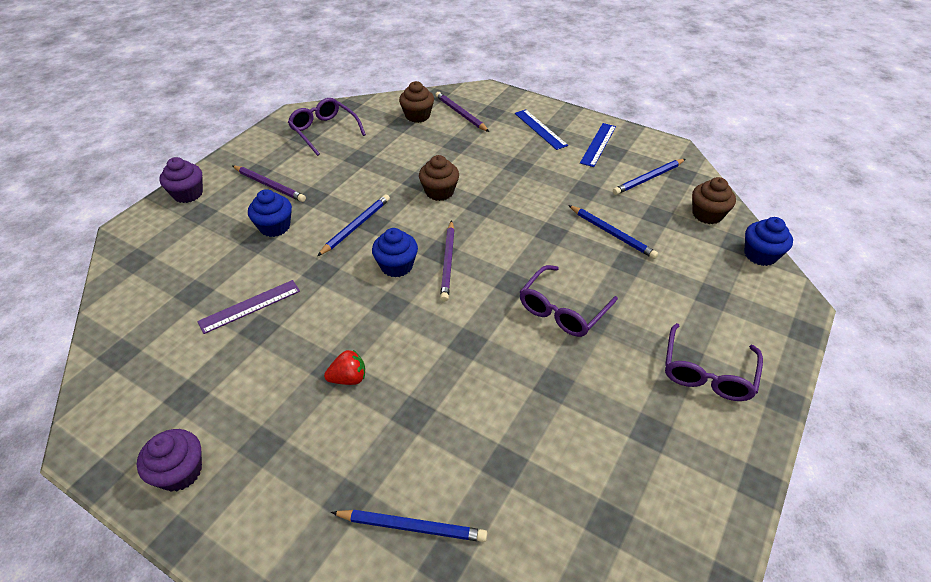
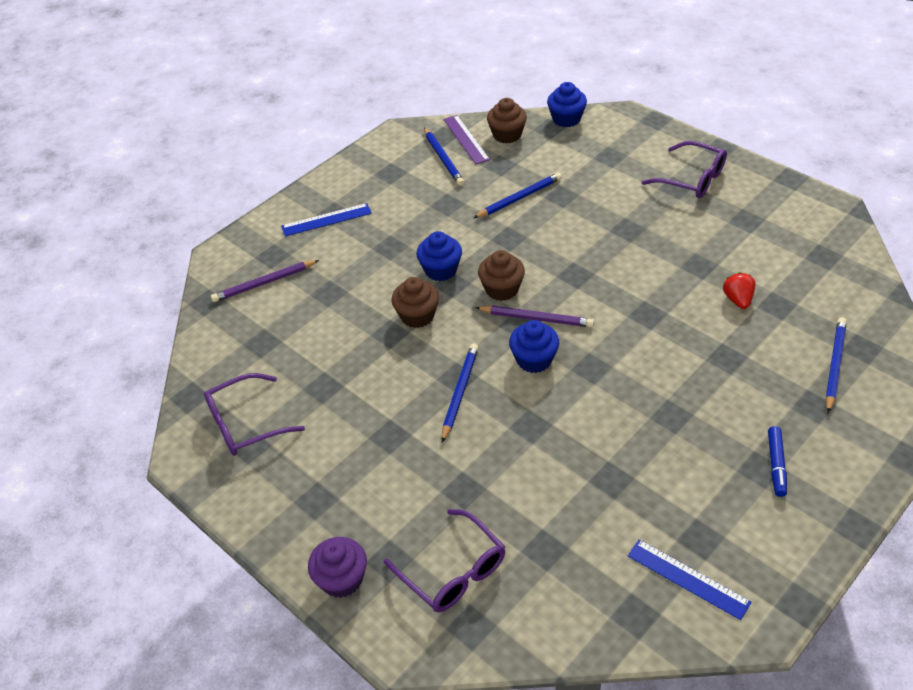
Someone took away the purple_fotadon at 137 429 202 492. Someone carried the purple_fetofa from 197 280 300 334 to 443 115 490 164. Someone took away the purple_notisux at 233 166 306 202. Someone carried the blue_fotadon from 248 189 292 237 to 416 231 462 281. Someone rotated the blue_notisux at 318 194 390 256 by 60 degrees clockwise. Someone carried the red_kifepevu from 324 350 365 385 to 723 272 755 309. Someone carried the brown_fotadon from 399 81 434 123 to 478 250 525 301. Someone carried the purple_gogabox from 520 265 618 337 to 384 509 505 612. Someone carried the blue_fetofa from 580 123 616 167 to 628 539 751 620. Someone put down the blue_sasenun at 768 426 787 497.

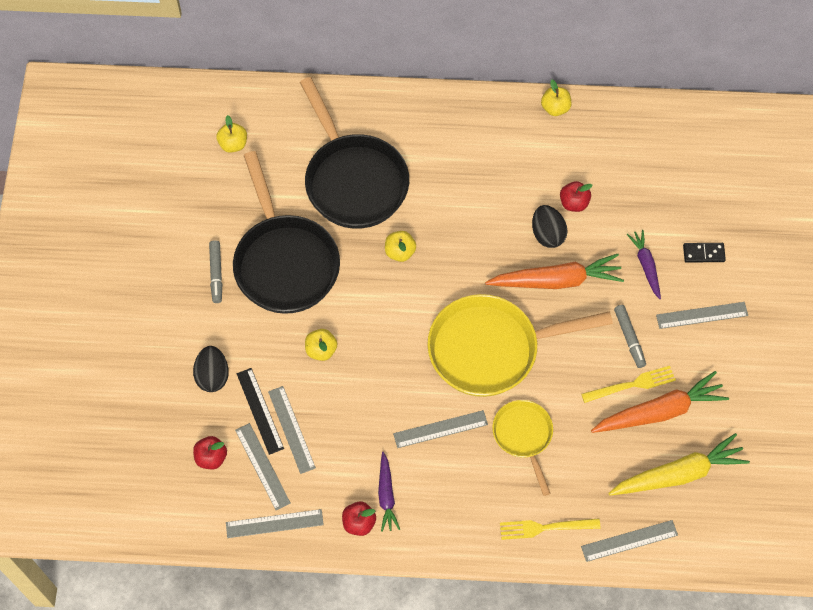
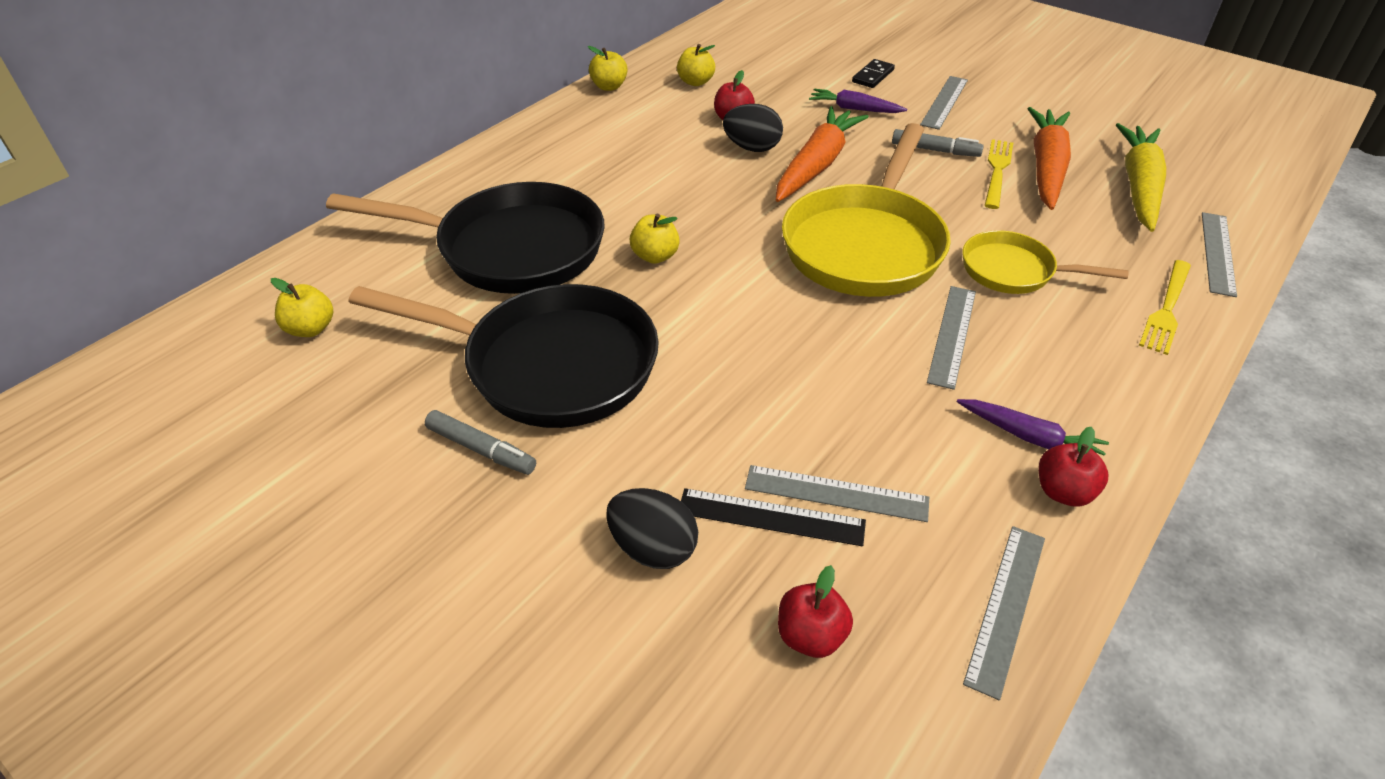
Someone took away the grey_fetofa at 235 423 290 510. Someone carried the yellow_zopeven from 305 329 337 361 to 677 44 715 86.

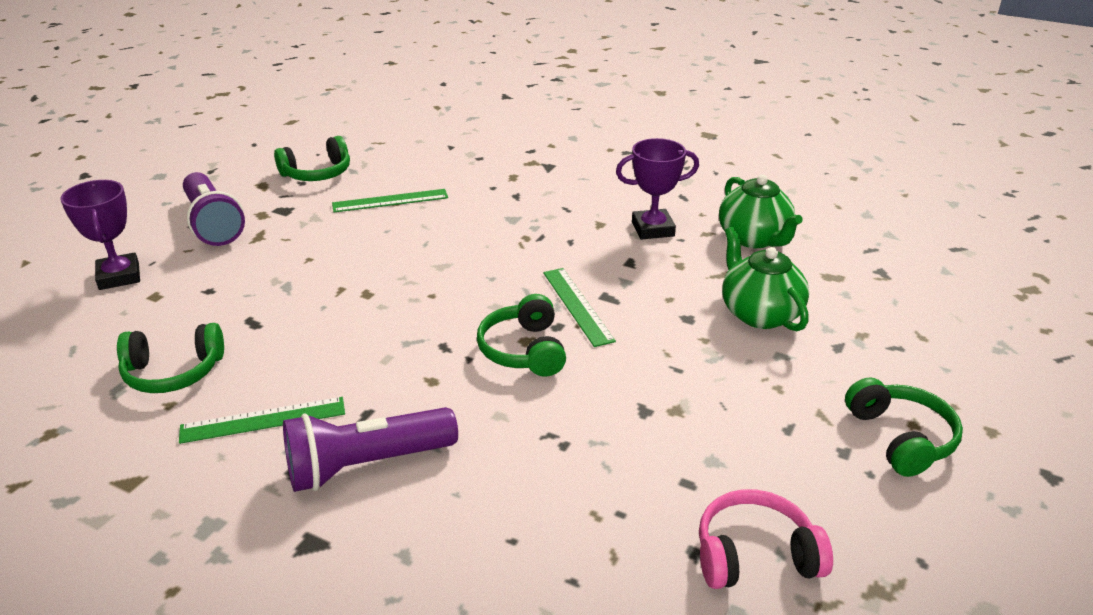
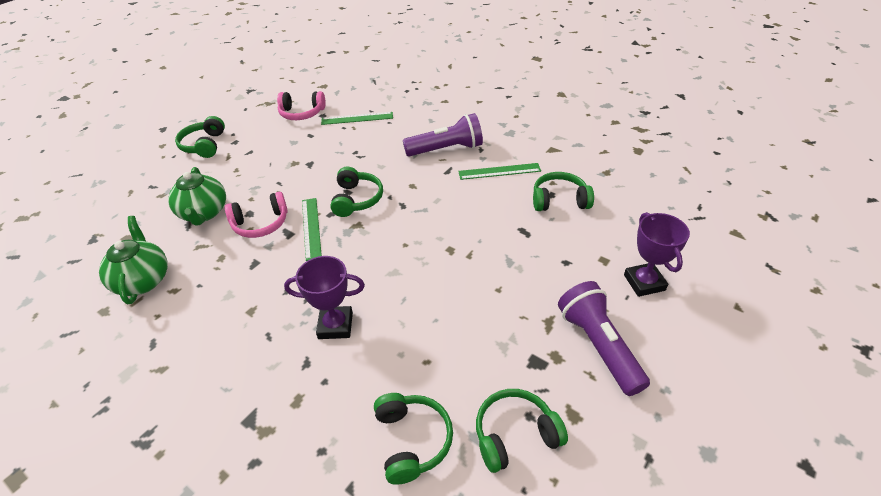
Someone carried the green_fetofa from 332 189 448 212 to 321 112 393 125. Someone carried the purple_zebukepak from 616 138 699 240 to 284 256 365 339. Someone put down the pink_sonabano at 225 192 288 238. Someone put down the green_sonabano at 374 393 453 485.

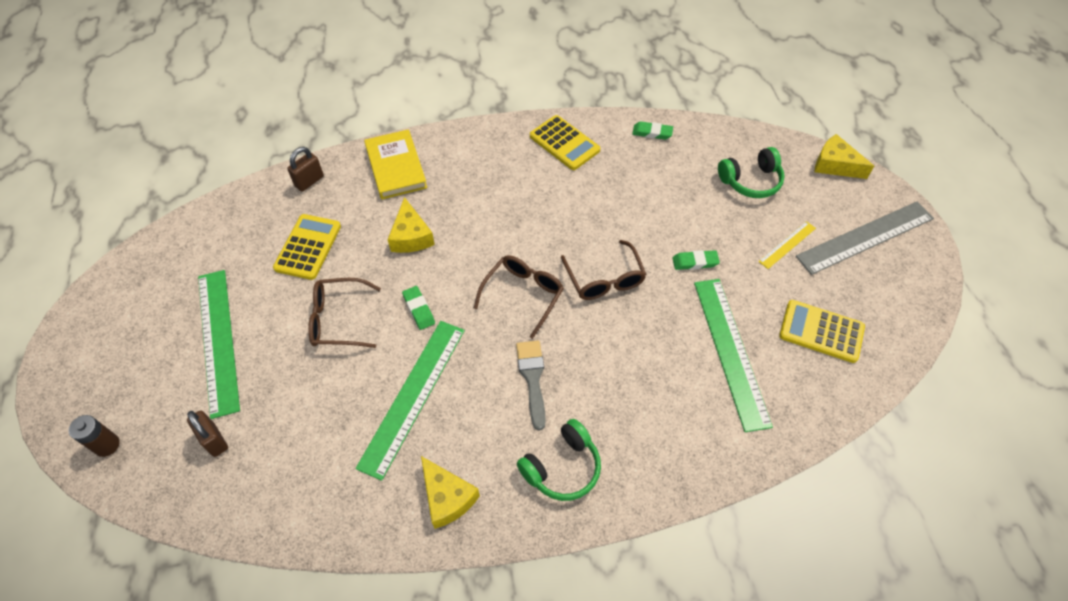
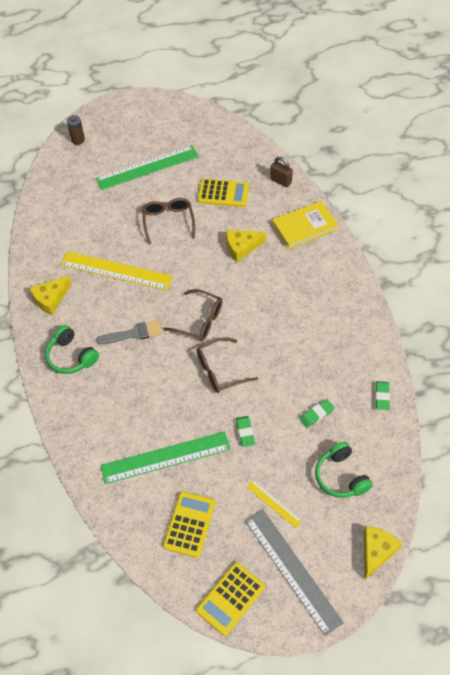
Someone took away the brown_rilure at 187 410 228 457. Someone repainted the green_fetofa at 355 321 465 481, which became the yellow_fetofa at 61 251 173 291. Someone carried the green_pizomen from 402 286 435 330 to 300 399 335 428. Someone carried the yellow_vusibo from 530 115 600 170 to 196 562 265 636.

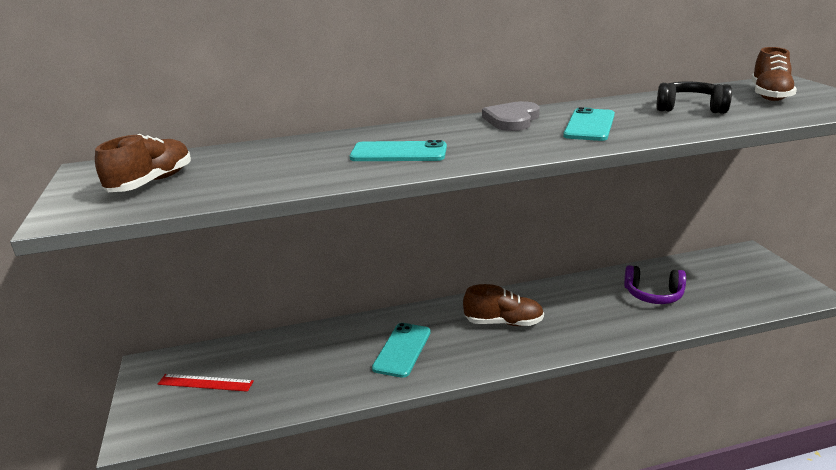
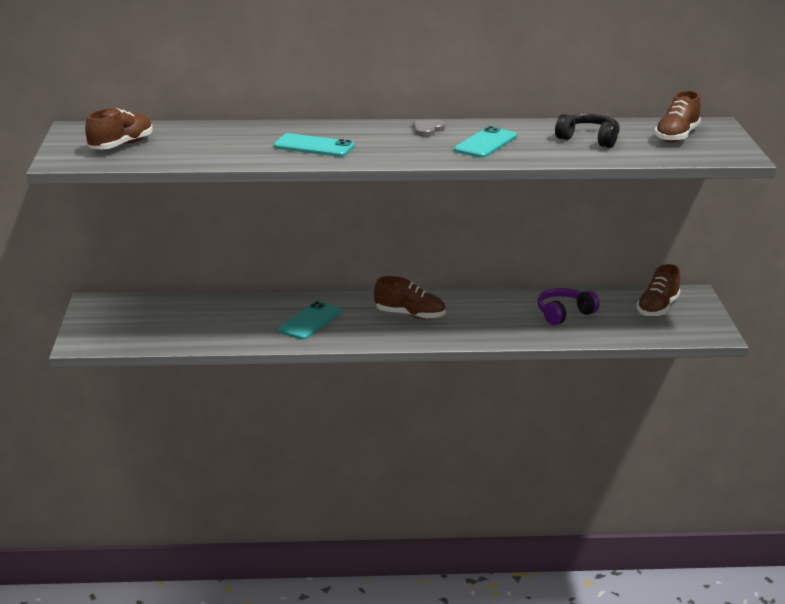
Someone took away the red_fetofa at 158 374 254 392. Someone scaled the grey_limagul at 482 101 540 131 by 0.64. Someone rotated the purple_sonabano at 624 265 686 304 by 120 degrees clockwise. Someone put down the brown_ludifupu at 636 264 680 317.

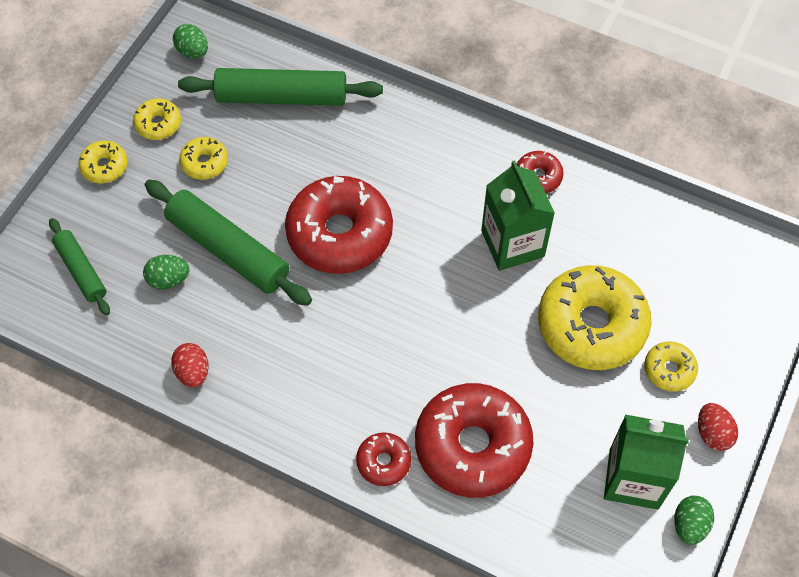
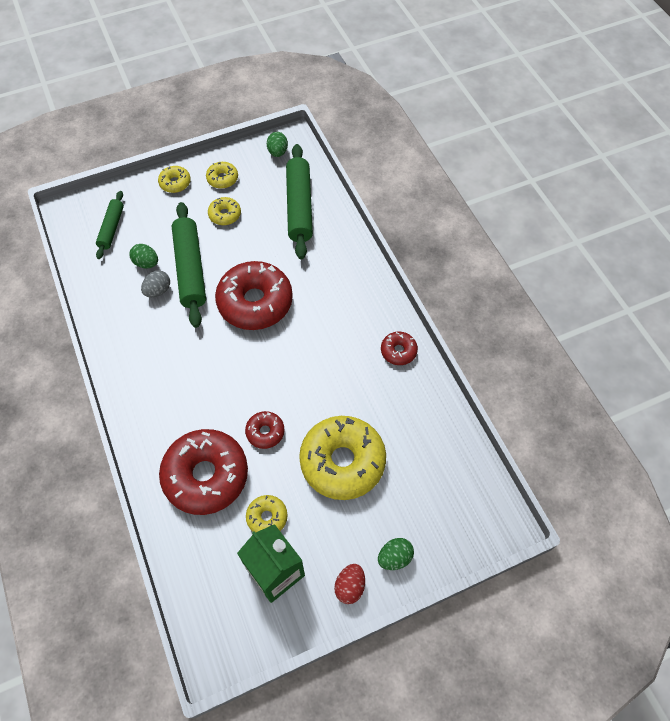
Someone took away the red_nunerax at 171 343 209 388. Someone rotated the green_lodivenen at 178 68 383 106 by 45 degrees clockwise. Someone carried the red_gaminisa from 356 432 411 486 to 245 411 285 449. Someone took away the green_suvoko at 481 161 555 271. Someone carried the yellow_gaminisa from 644 341 698 392 to 246 495 288 533. Someone carried the green_nunerax from 674 495 714 545 to 378 538 414 570. Someone put down the grey_nunerax at 141 270 170 297.

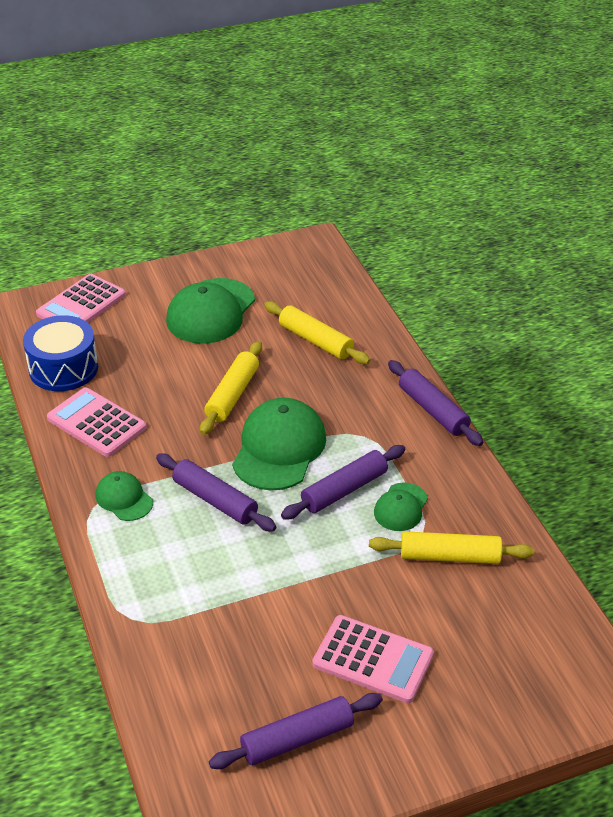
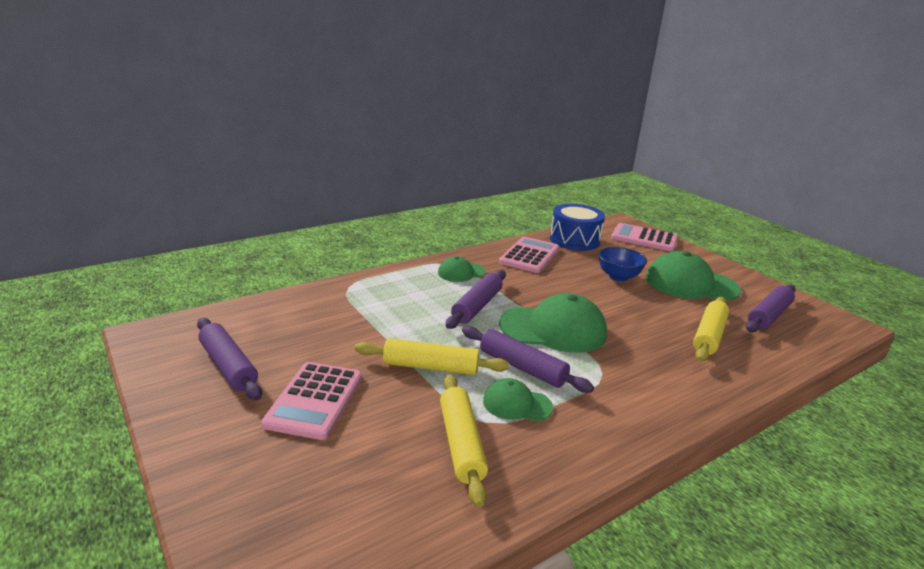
Someone rotated the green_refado at 95 471 153 521 by 150 degrees counterclockwise. Someone carried the yellow_lodivenen from 200 341 262 435 to 355 338 509 375. Someone carried the purple_lodivenen from 388 360 483 446 to 746 284 796 333. Someone put down the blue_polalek at 598 247 647 282.

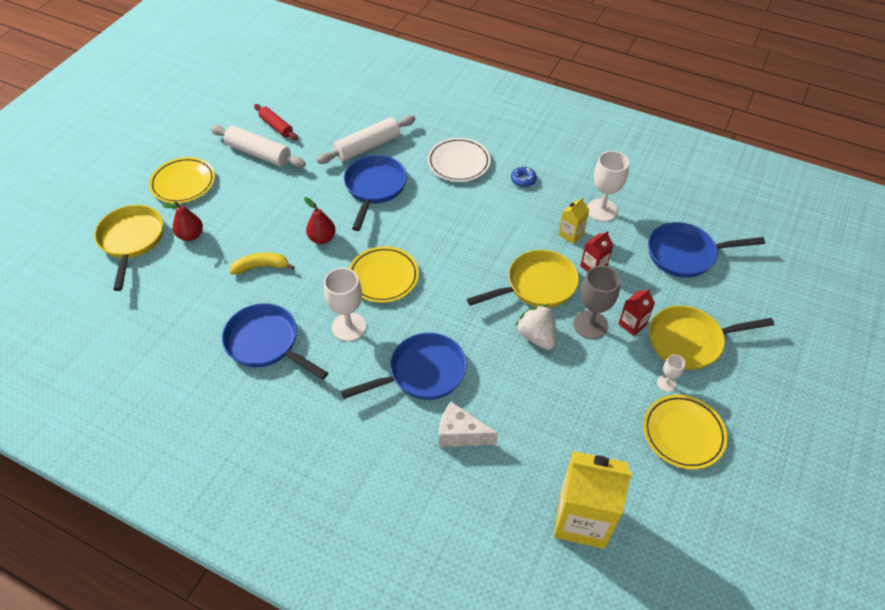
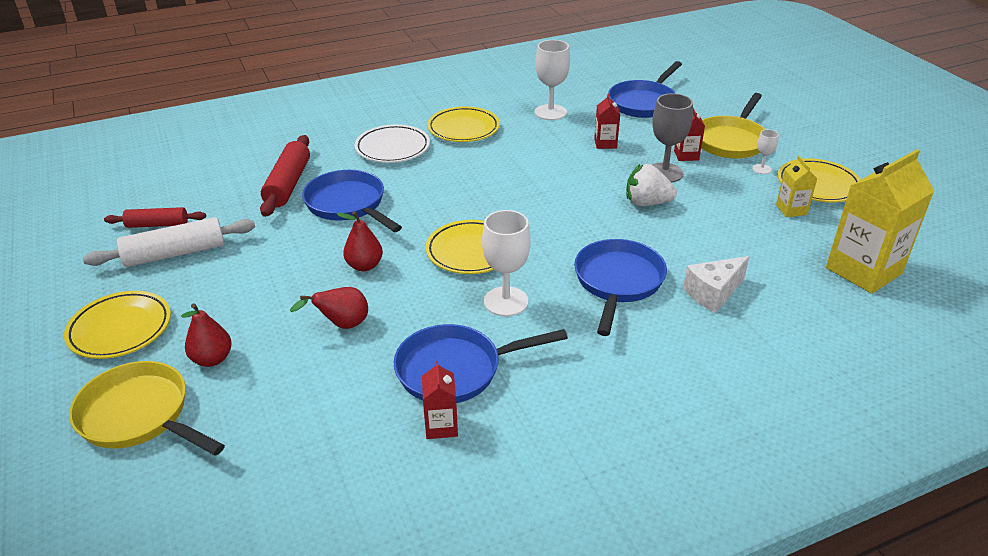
Someone swapped the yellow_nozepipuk at 229 252 295 275 for the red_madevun at 290 287 368 329. Someone repainted the white_lodivenen at 316 115 416 164, which became the red_lodivenen at 260 135 310 217. Someone took away the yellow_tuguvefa at 467 250 579 308. Someone swapped the blue_gaminisa at 511 166 537 187 for the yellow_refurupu at 427 106 500 142. Someone carried the yellow_suvoko from 559 198 589 244 to 776 156 817 217. Someone put down the red_suvoko at 422 361 458 439.

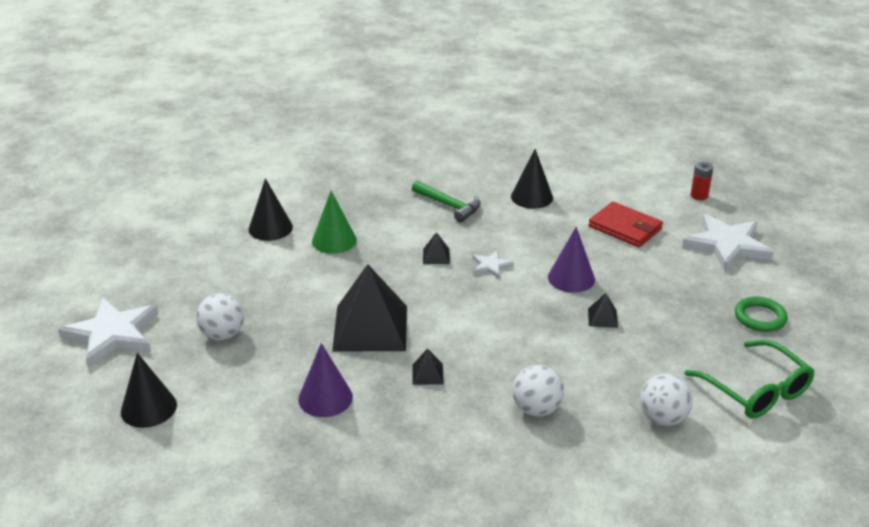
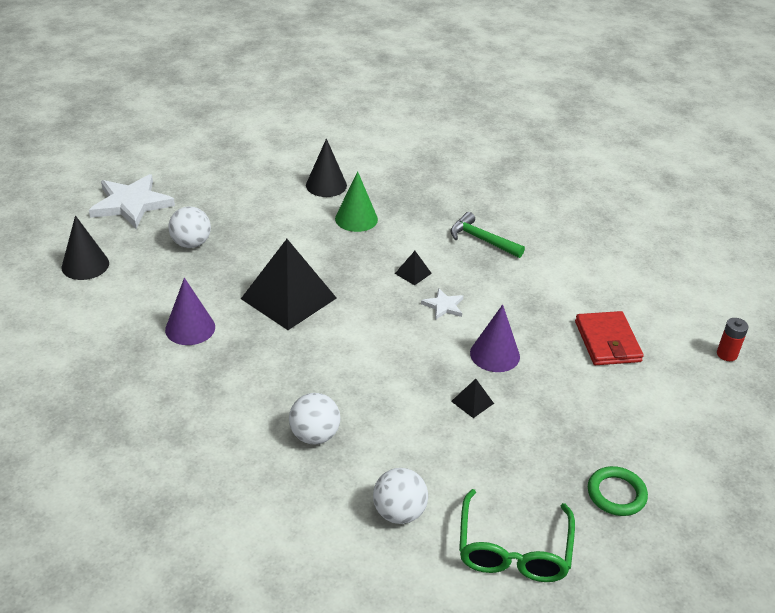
Someone rotated the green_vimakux at 412 181 481 222 by 135 degrees clockwise. Someone took away the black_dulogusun at 413 349 444 385. Someone took away the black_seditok at 511 149 553 209. Someone took away the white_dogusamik at 682 214 774 271.

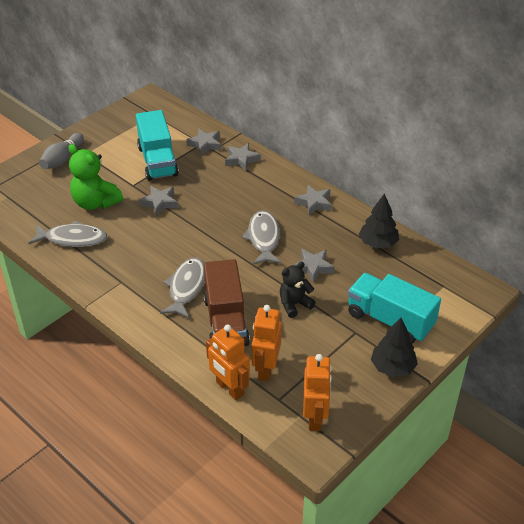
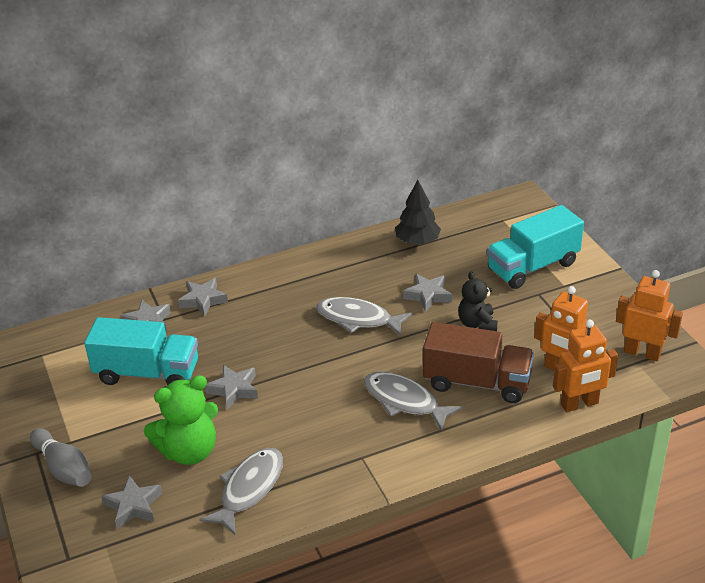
Someone carried the grey_dogusamik from 294 185 332 216 to 101 475 162 529. Someone took away the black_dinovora at 371 318 418 377.

